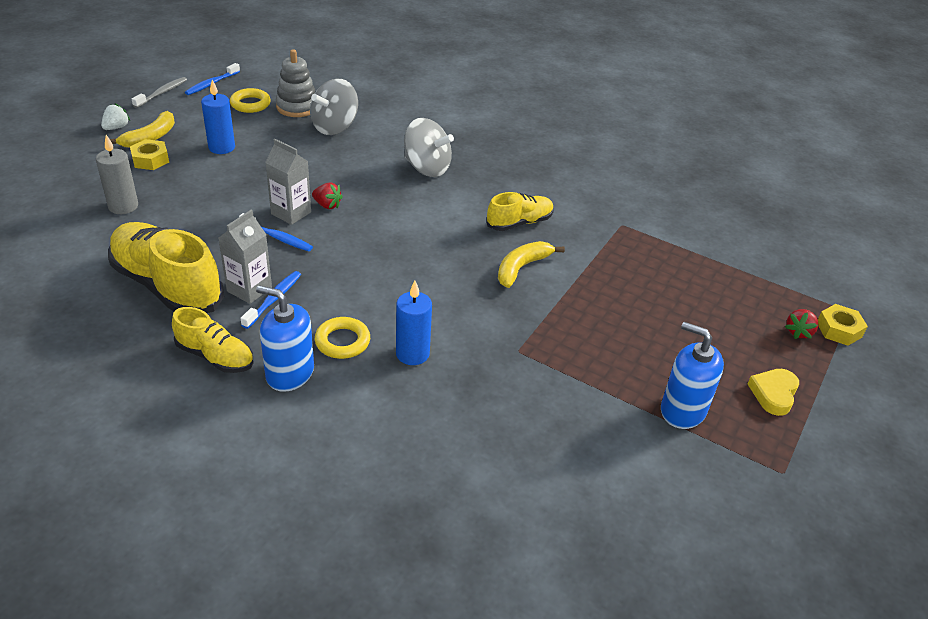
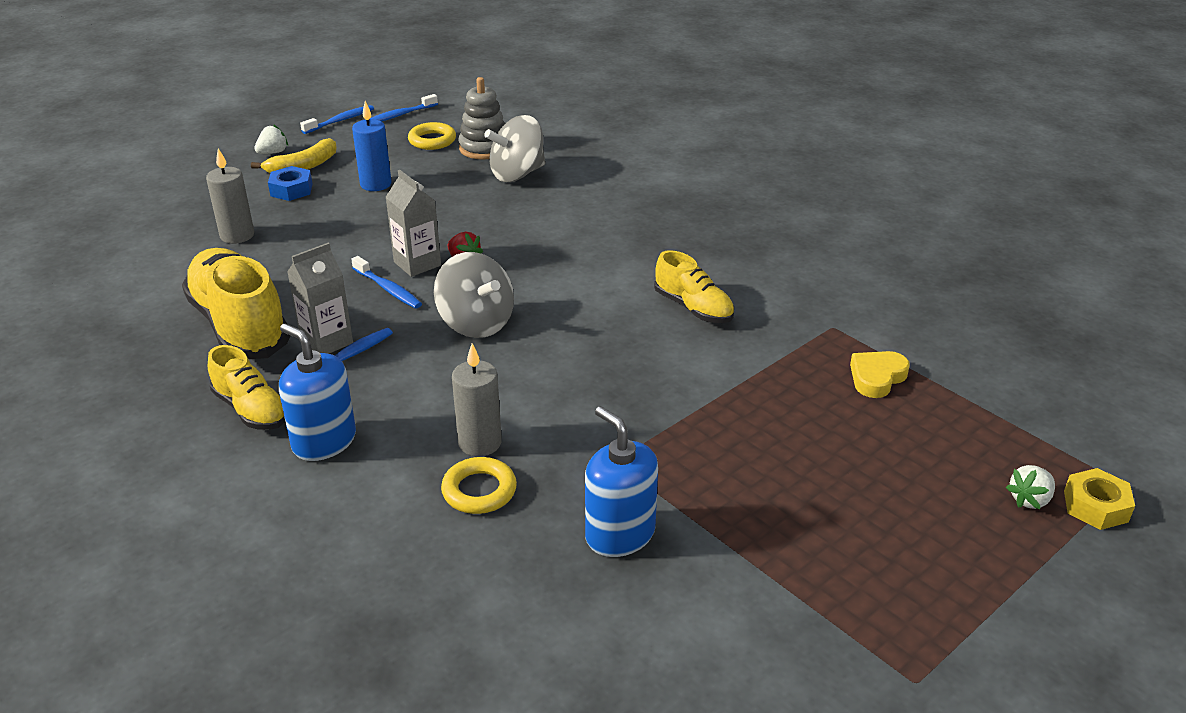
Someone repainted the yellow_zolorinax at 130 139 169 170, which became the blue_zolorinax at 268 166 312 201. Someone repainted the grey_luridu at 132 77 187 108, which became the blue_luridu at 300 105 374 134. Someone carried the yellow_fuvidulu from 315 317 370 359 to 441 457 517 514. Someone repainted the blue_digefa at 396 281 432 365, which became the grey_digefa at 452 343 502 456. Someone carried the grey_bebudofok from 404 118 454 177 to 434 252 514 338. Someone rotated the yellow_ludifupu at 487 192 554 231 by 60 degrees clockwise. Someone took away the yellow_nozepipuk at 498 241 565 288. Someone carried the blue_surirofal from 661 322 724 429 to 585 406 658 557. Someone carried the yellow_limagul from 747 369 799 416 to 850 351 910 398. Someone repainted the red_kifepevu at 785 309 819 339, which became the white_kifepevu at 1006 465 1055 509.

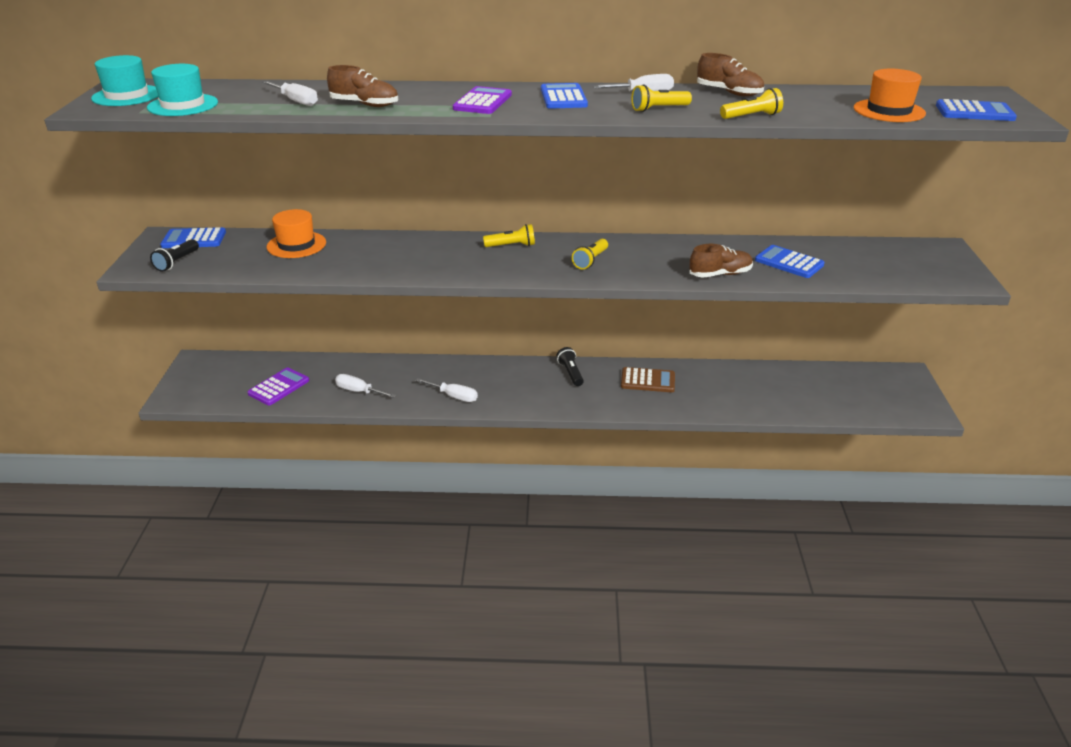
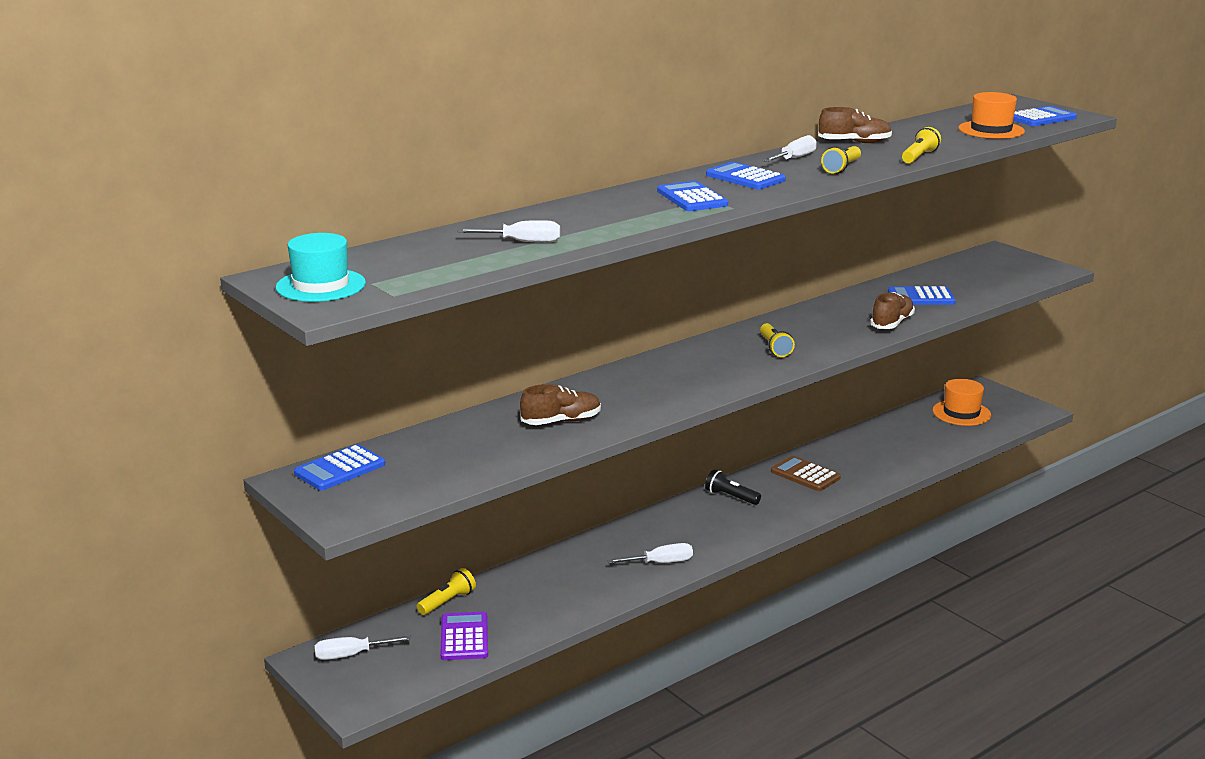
Someone took away the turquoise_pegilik at 147 64 218 116. Someone took away the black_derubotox at 150 239 199 272. Someone carried the orange_pegilik from 267 209 326 258 to 932 379 991 426. Someone carried the brown_ludifupu from 327 65 398 107 to 520 384 601 425. Someone carried the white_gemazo from 335 374 396 398 to 314 636 412 660. Someone repainted the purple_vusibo at 453 86 512 114, which became the blue_vusibo at 657 181 728 211. Someone carried the yellow_derubotox from 483 224 535 247 to 417 568 476 615. Someone rotated the brown_vusibo at 621 367 675 392 by 105 degrees counterclockwise.

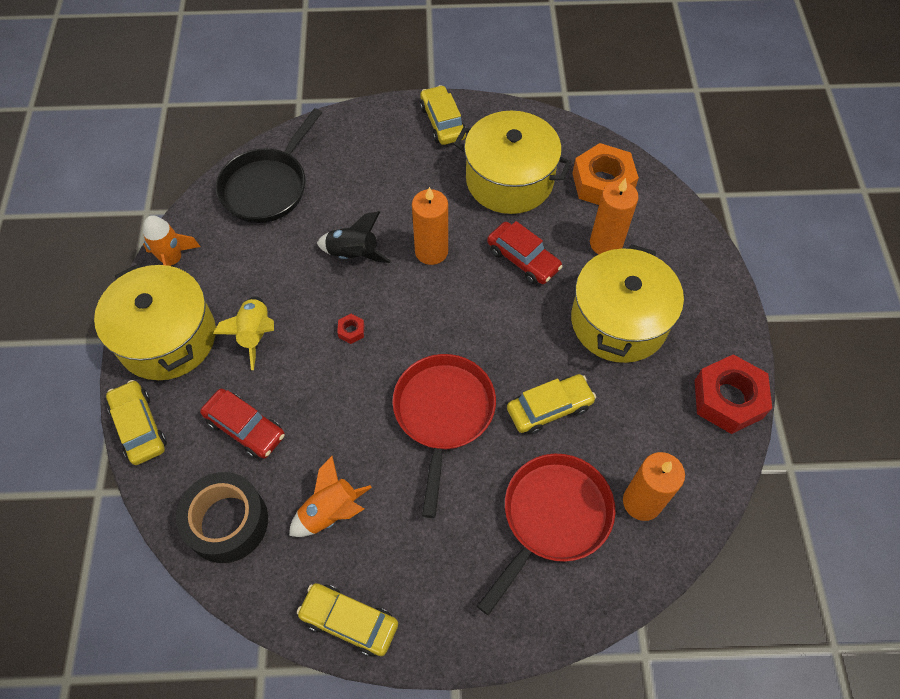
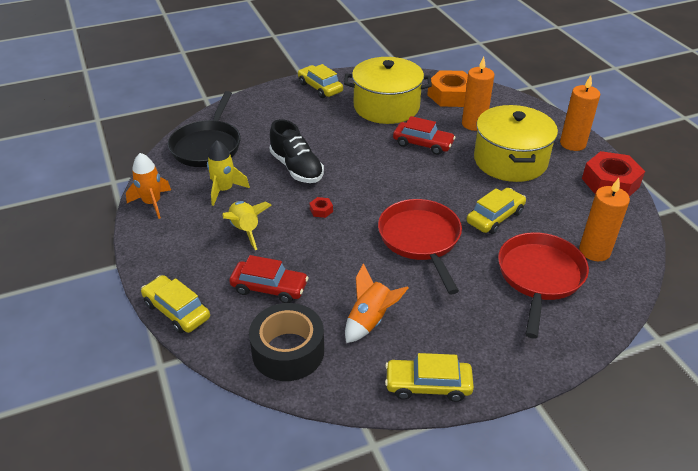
Someone took away the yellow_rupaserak at 94 264 216 380. Someone swapped the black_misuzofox at 317 211 391 263 for the black_ludifupu at 270 119 324 183. Someone carried the orange_digefa from 412 187 448 265 to 560 75 600 151. Someone put down the yellow_misuzofox at 207 140 250 206.

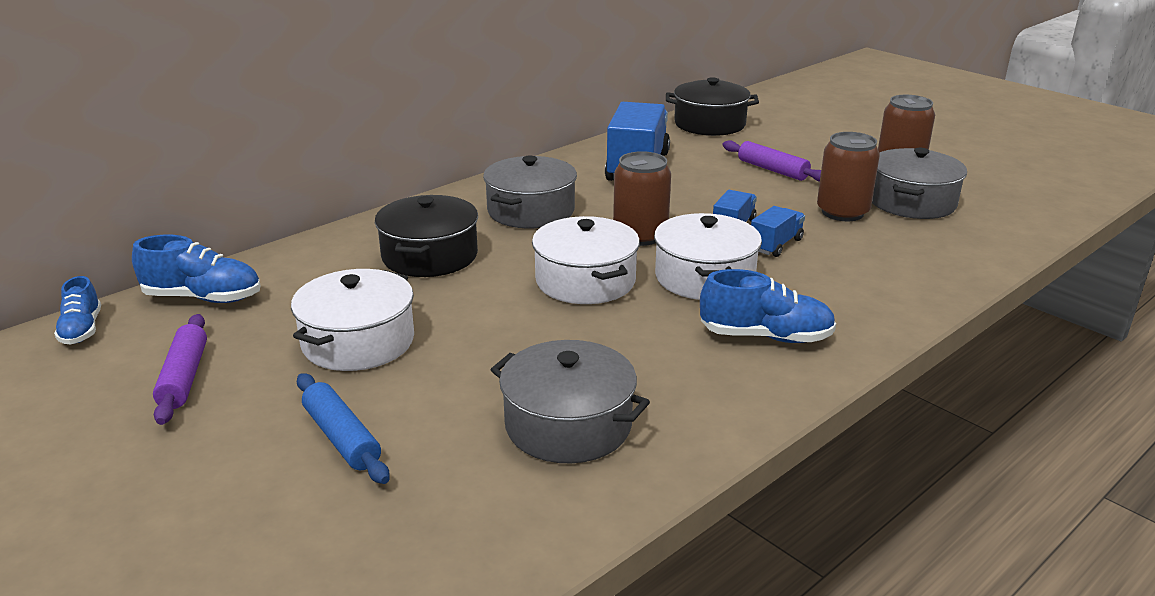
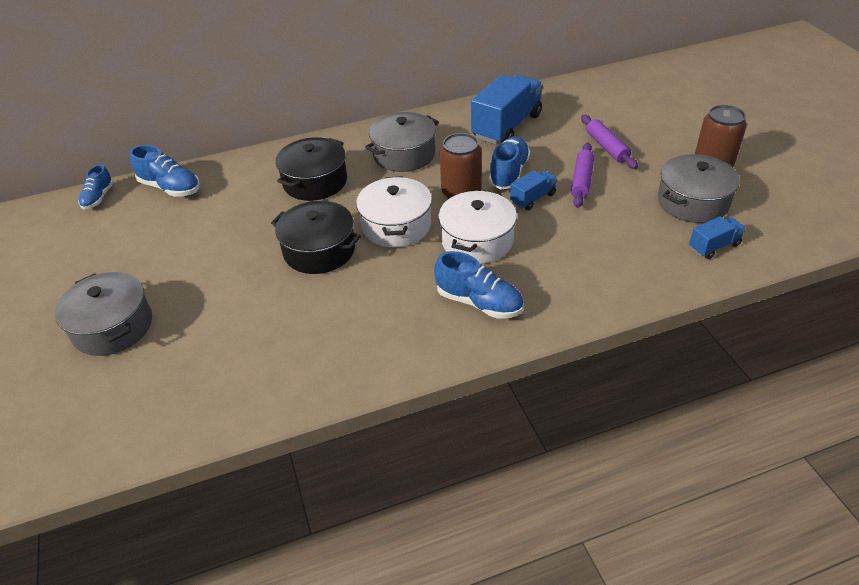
Someone carried the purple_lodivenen from 153 314 207 425 to 571 143 594 208. Someone took away the white_rupaserak at 291 269 414 371. Someone took away the blue_lodivenen at 297 373 390 484. Someone carried the grey_rupaserak from 491 340 650 463 to 55 272 152 356. Someone carried the black_rupaserak from 666 77 759 136 to 271 201 361 274. Someone carried the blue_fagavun from 751 206 805 257 to 689 216 746 259. Someone took away the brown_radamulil at 817 132 880 221. Someone put down the blue_ludifupu at 489 136 530 190.

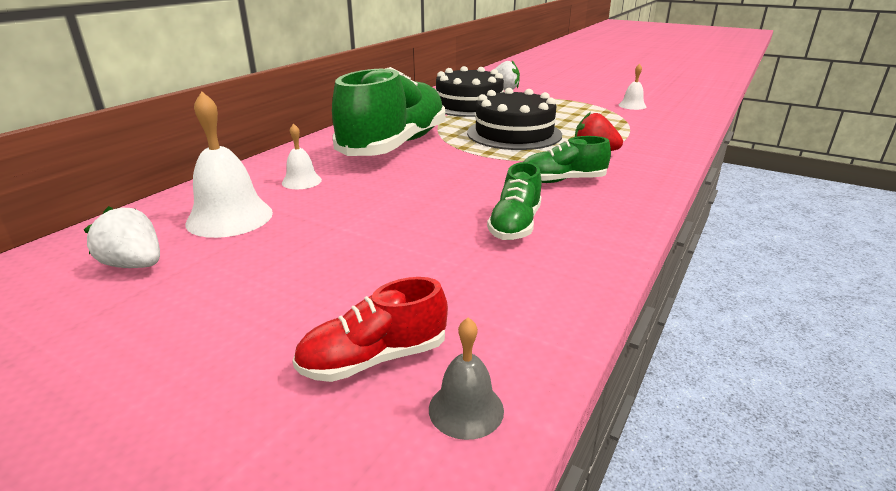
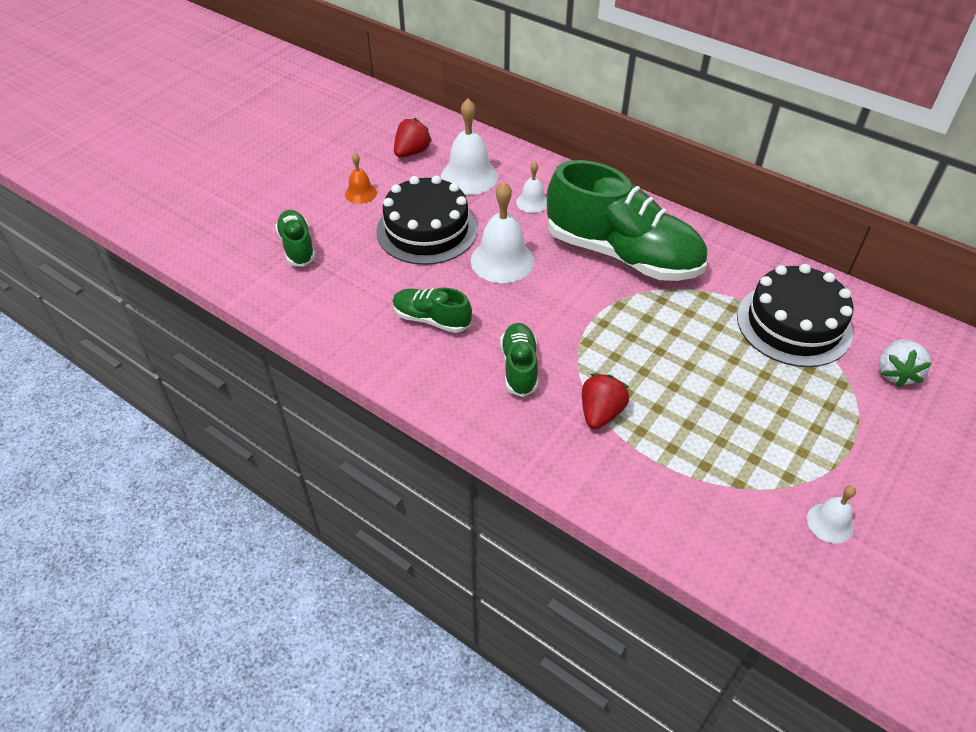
Someone repainted the white_kifepevu at 84 206 160 268, which became the red_kifepevu at 394 118 432 158. Someone repainted the red_ludifupu at 292 277 448 382, which became the green_ludifupu at 275 210 316 267. Someone took away the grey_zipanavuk at 429 317 504 440. Someone carried the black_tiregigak from 467 88 562 150 to 377 175 477 265. Someone put down the orange_zipanavuk at 345 153 377 204. Someone put down the white_zipanavuk at 471 182 534 283.

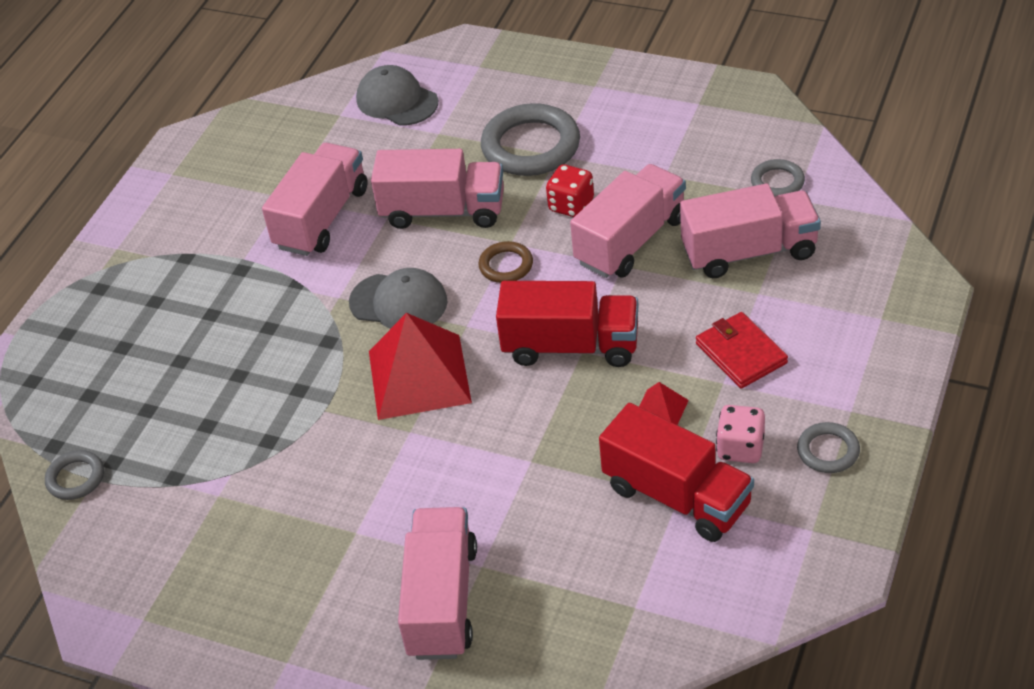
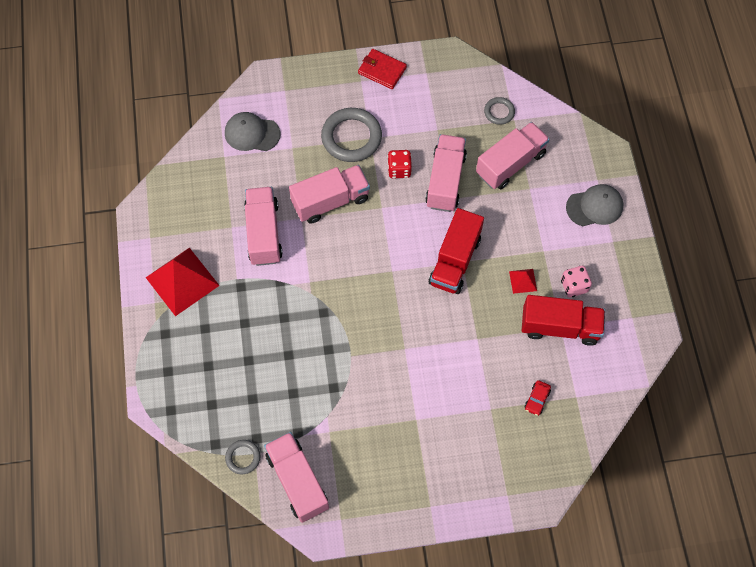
Someone carried the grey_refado from 349 268 448 329 to 566 184 623 226. Someone carried the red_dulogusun from 369 313 472 420 to 145 248 220 316. Someone carried the pink_fagavun from 398 507 477 660 to 264 432 329 523. Someone took away the brown_fuvidulu at 478 241 533 283. Someone rotated the red_fagavun at 496 281 639 367 by 135 degrees clockwise. Someone carried the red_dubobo from 696 312 788 389 to 358 49 407 89. Someone took away the grey_fuvidulu at 797 422 860 473. Someone put down the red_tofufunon at 524 380 551 416.

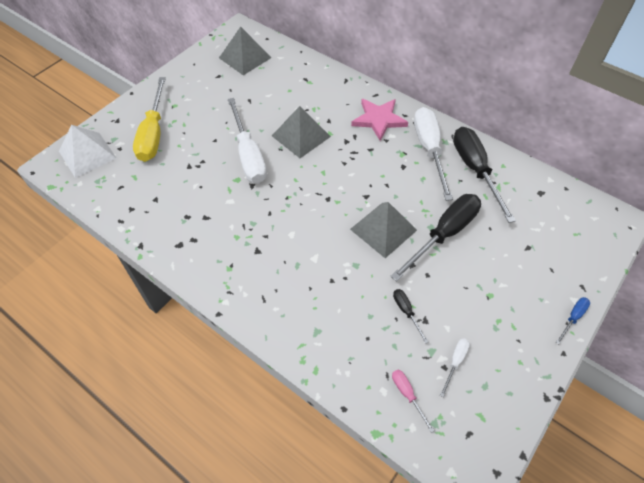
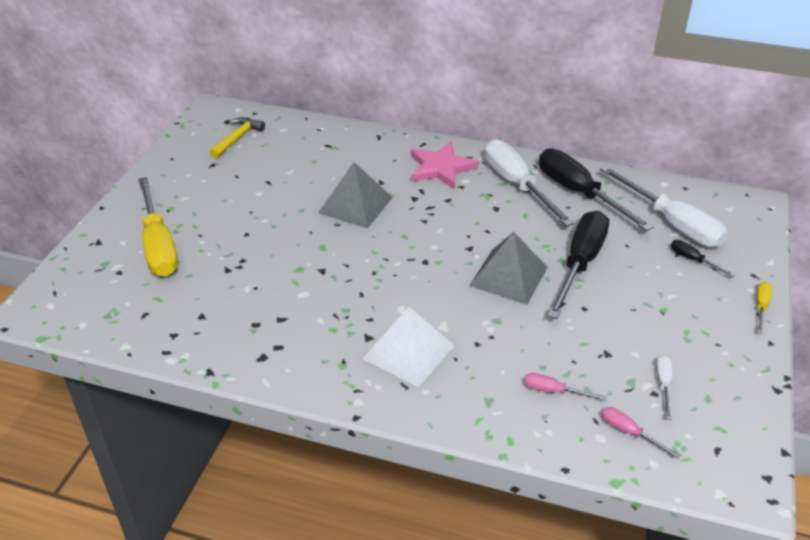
Someone carried the white_dulogusun from 59 125 117 178 to 362 307 455 387. Someone swapped the grey_dulogusun at 219 27 271 75 for the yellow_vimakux at 209 117 265 158. Someone carried the white_gemazo from 228 98 267 183 to 600 166 728 247. Someone carried the black_gemazo from 393 289 428 344 to 671 240 735 277. Someone repainted the blue_gemazo at 556 297 590 344, which became the yellow_gemazo at 756 281 772 334. Someone put down the pink_gemazo at 524 373 607 401.

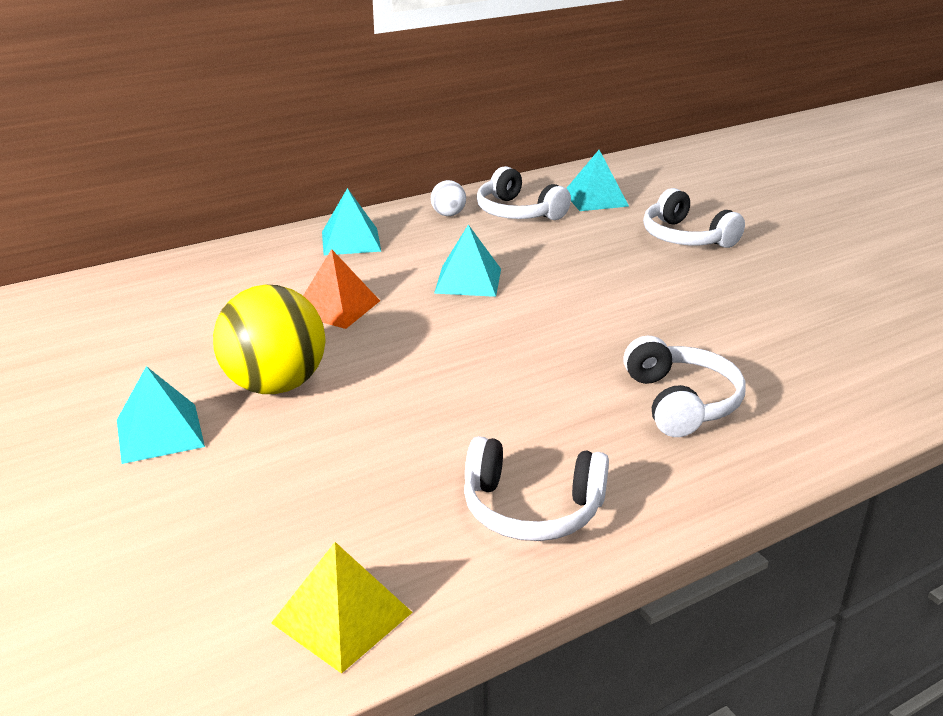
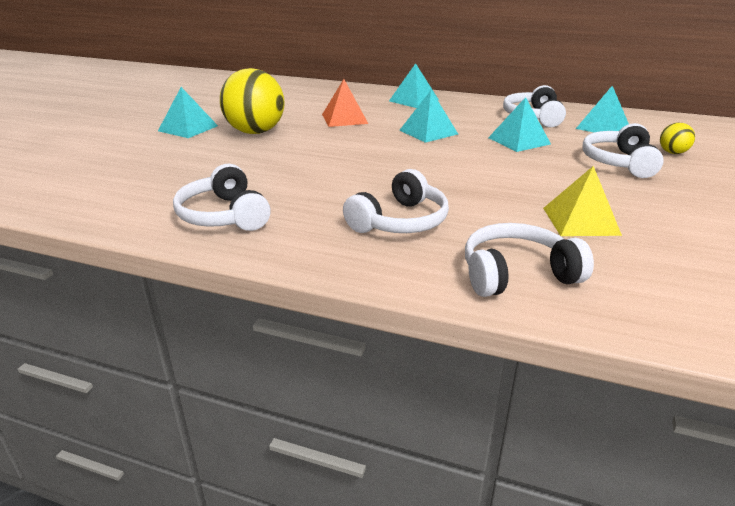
Someone carried the yellow_dulogusun from 271 542 413 674 to 543 166 622 236. Someone took away the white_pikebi at 431 180 466 216. Someone put down the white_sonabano at 465 223 594 297. Someone put down the turquoise_dulogusun at 488 97 551 152. Someone put down the yellow_pikebi at 660 123 695 154.

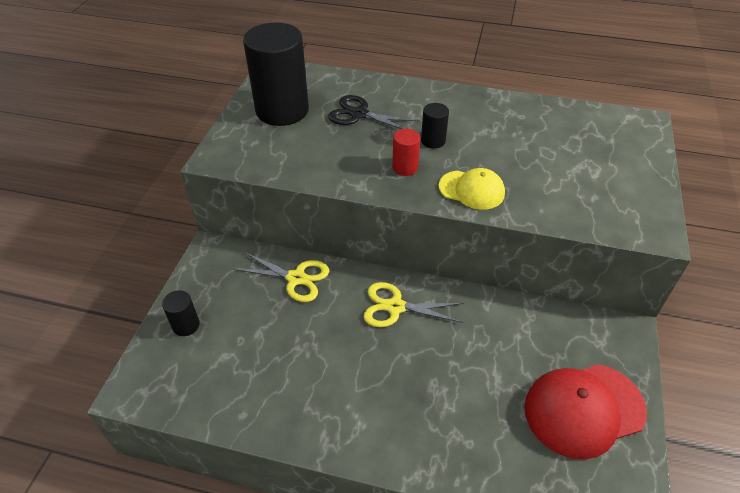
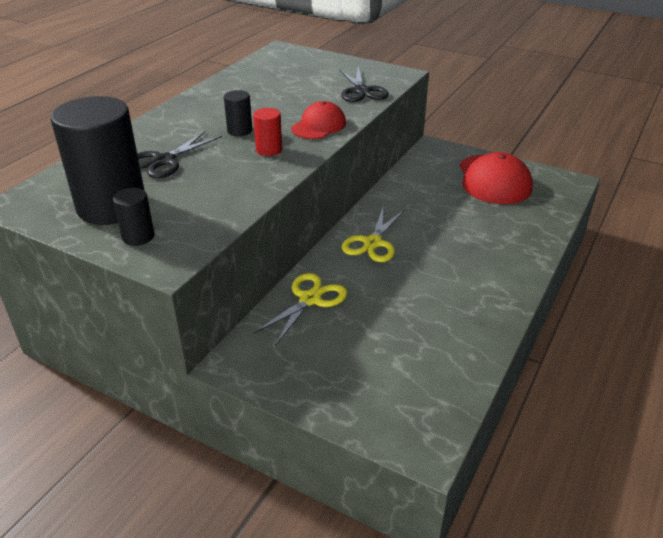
Someone carried the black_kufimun from 162 290 200 336 to 113 188 154 246. Someone repainted the yellow_refado at 439 168 505 210, which became the red_refado at 291 101 346 139. Someone put down the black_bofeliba at 339 67 389 102.

